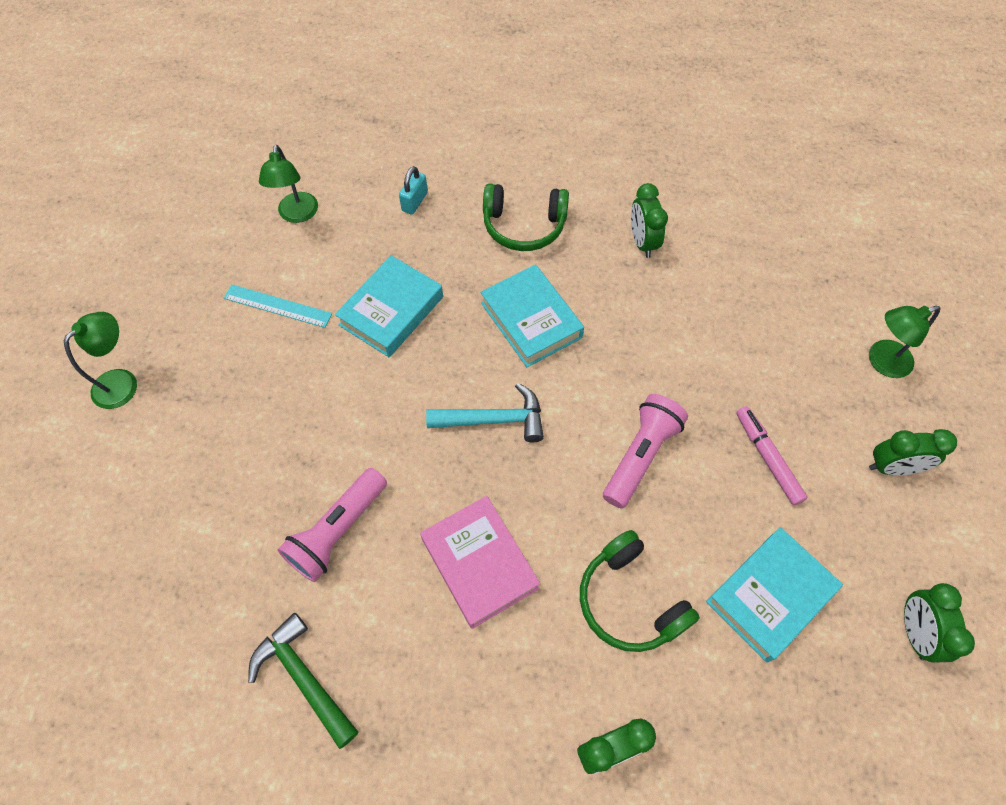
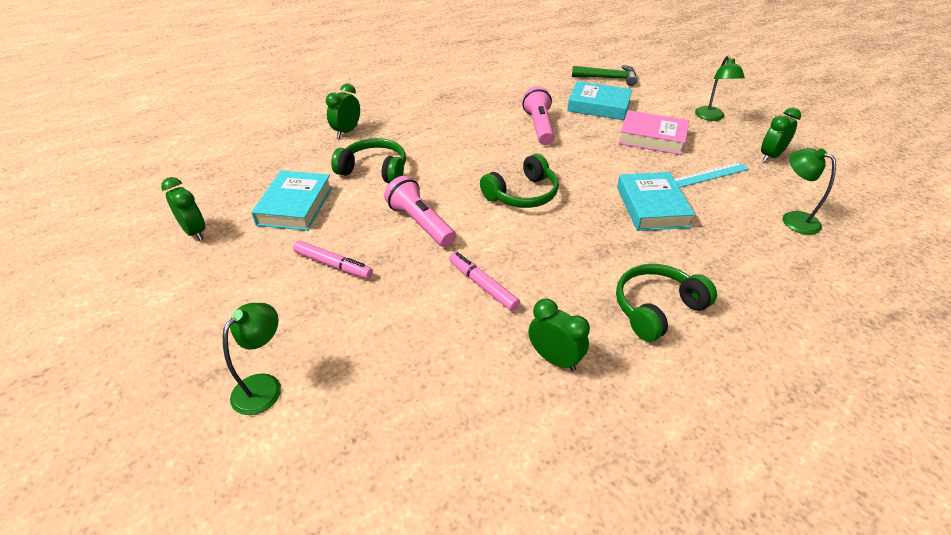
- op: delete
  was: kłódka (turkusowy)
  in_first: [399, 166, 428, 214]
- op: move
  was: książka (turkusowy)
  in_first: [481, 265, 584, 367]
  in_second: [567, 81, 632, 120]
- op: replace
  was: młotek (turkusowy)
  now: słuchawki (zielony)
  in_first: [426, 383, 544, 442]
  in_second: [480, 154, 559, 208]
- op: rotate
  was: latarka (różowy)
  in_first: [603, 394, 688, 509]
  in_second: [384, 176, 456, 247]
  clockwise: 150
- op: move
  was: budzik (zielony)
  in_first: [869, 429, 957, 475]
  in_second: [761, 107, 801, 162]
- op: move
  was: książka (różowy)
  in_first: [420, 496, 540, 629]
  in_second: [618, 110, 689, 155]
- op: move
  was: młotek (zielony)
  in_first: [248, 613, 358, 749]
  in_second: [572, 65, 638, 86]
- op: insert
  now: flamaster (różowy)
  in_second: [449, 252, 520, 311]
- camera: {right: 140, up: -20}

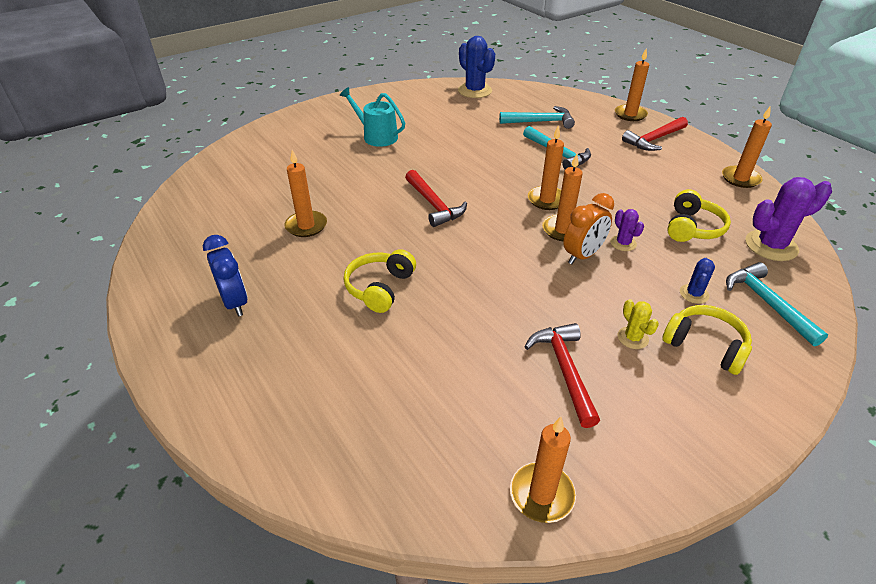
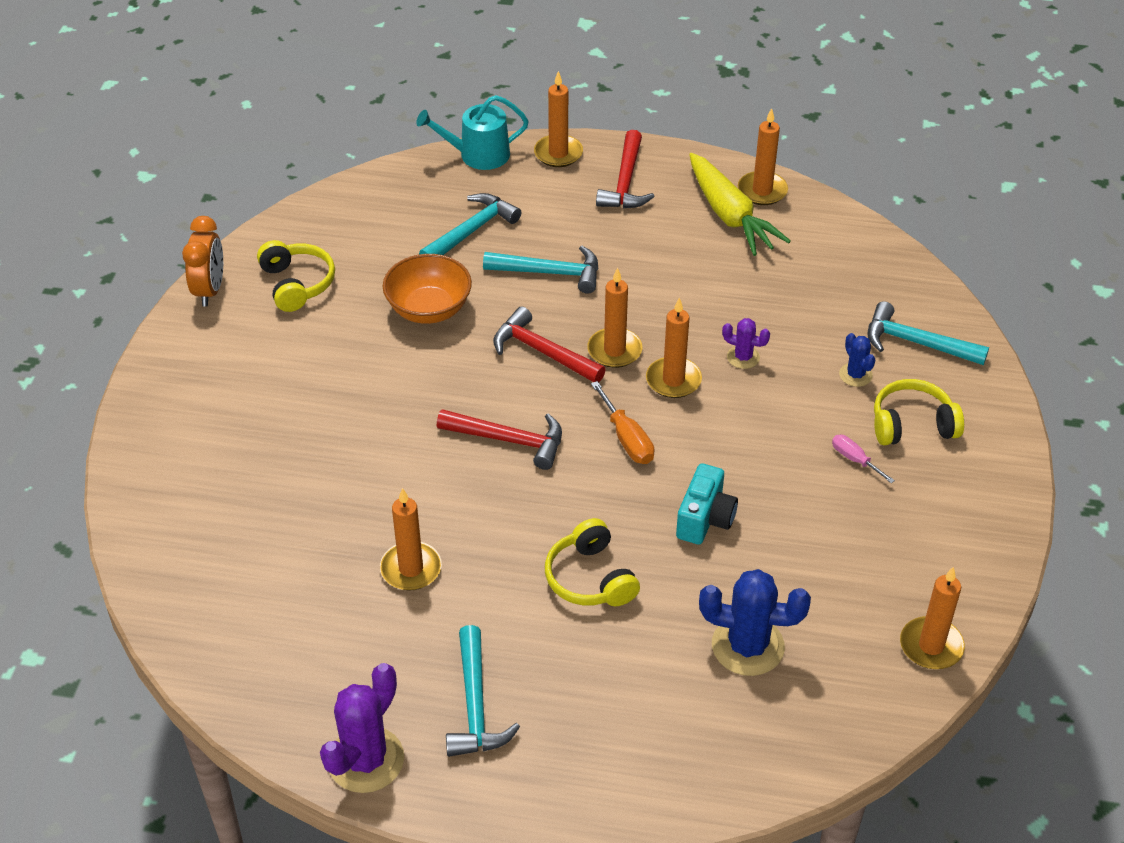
- op: move
  was: kaktus (niebieski)
  in_first: [458, 36, 495, 98]
  in_second: [699, 569, 811, 676]
- op: move
  was: konewka (turkusowy)
  in_first: [340, 87, 405, 147]
  in_second: [416, 95, 529, 170]
- op: move
  was: kaktus (fioletowy)
  in_first: [745, 177, 832, 261]
  in_second: [320, 663, 404, 793]
- op: move
  was: słuchawki (żółty)
  in_first: [667, 189, 731, 242]
  in_second: [257, 240, 335, 312]
- op: move
  was: budzik (pomarańczowy)
  in_first: [563, 193, 614, 264]
  in_second: [182, 216, 223, 307]
- op: replace
  was: budzik (niebieski)
  now: młotek (turkusowy)
  in_first: [203, 235, 248, 316]
  in_second: [446, 625, 520, 757]
- op: replace
  was: kaktus (żółty)
  now: śrubokręt (różowy)
  in_first: [618, 299, 659, 349]
  in_second: [832, 435, 895, 483]
- op: move
  was: młotek (czerwony)
  in_first: [525, 323, 600, 428]
  in_second: [493, 306, 606, 382]
- op: insert
  now: marchewka (żółty)
  in_second: [689, 153, 791, 256]
- op: insert
  now: miska (pomarańczowy)
  in_second: [383, 254, 472, 324]
- op: insert
  now: śrubokręt (pomarańczowy)
  in_second: [591, 381, 654, 464]
- op: insert
  now: aparat fotograficzny (turkusowy)
  in_second: [676, 463, 738, 544]
- camera: {right: -45, up: 5}

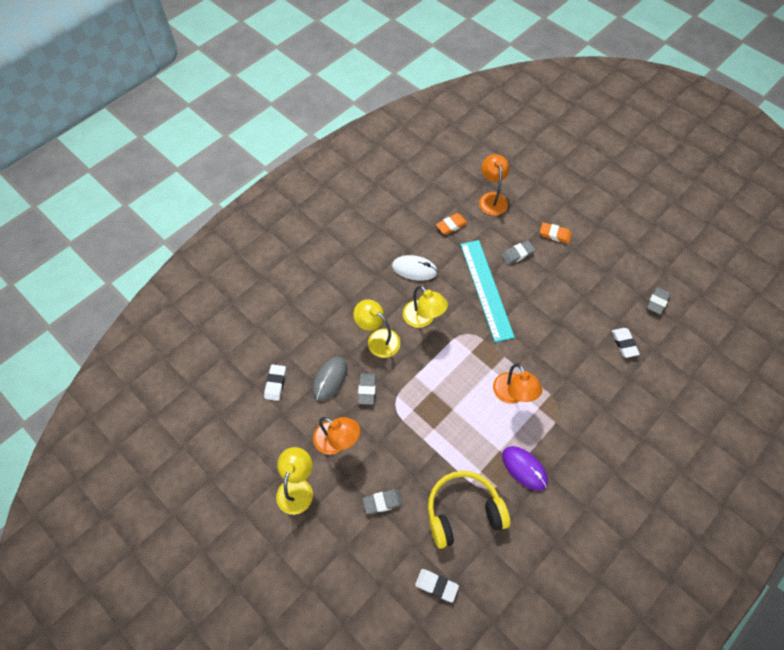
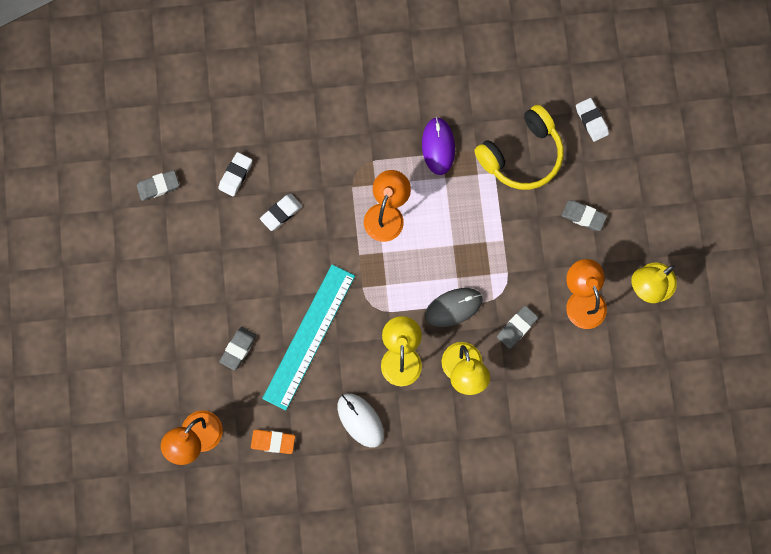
- op: delete
  was: gumka do mazania (pomarańczowy)
  in_first: [540, 222, 572, 244]
- op: rotate
  was: gumka do mazania (szary)
  in_first: [501, 241, 535, 265]
  in_second: [219, 327, 257, 370]
  clockwise: -75
- op: move
  was: myszka (szary)
  in_first: [312, 357, 347, 401]
  in_second: [425, 288, 483, 327]
- op: move
  was: gumka do mazania (biały)
  in_first: [264, 365, 286, 401]
  in_second: [260, 194, 302, 231]
- op: rotate
  was: słuchawki (żółty)
  in_first: [428, 471, 510, 549]
  in_second: [474, 105, 564, 190]
  clockwise: -60
- camera: {right: -140, up: 15}

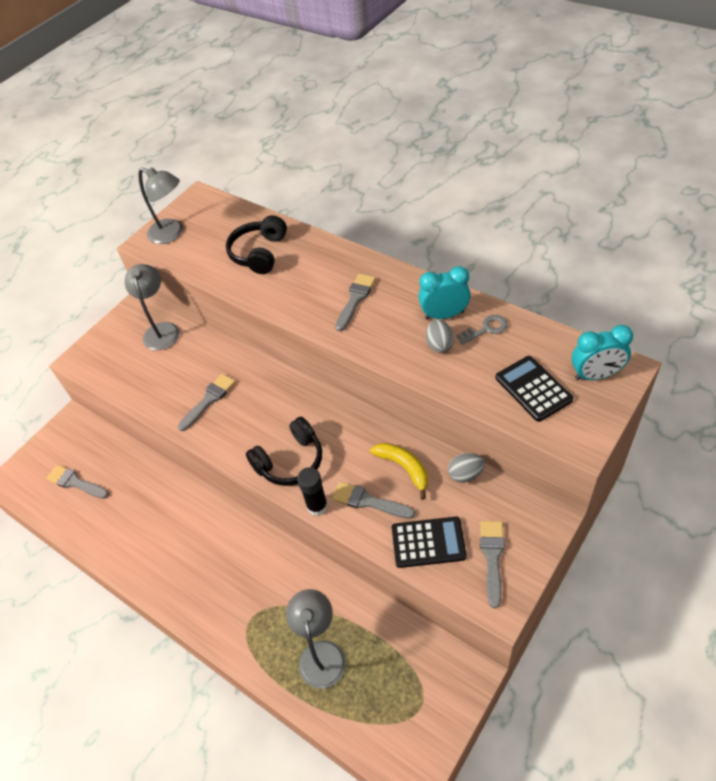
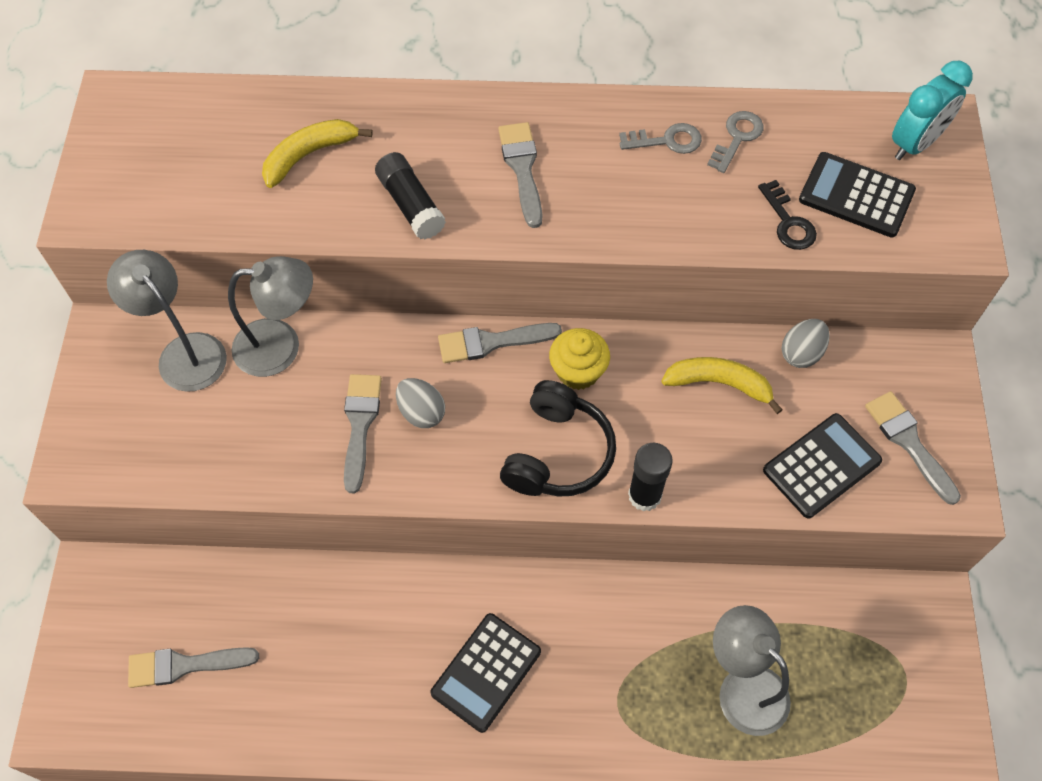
- op: move
  was: lampka (szary)
  in_first: [138, 167, 183, 244]
  in_second: [228, 256, 313, 377]
- op: replace
  was: słuchawki (czarny)
  now: banan (żółty)
  in_first: [226, 215, 287, 274]
  in_second: [262, 119, 373, 188]
- op: replace
  was: budzik (turkusowy)
  now: klucz (szary)
  in_first: [418, 266, 471, 320]
  in_second: [619, 123, 702, 154]
- op: move
  was: jajko (szary)
  in_first: [426, 319, 454, 353]
  in_second: [396, 378, 445, 428]
- op: move
  was: pędzel (szary)
  in_first: [332, 482, 415, 519]
  in_second: [438, 323, 562, 363]
- op: insert
  now: klej w sztyfcie (czarny)
  in_second: [375, 152, 446, 239]
- op: insert
  now: klucz (czarny)
  in_second: [758, 180, 817, 250]
- op: insert
  now: muffinka (żółty)
  in_second: [549, 328, 610, 390]
- op: insert
  now: kalkulator (czarny)
  in_second: [430, 613, 541, 733]
- camera: {right: -40, up: 10}

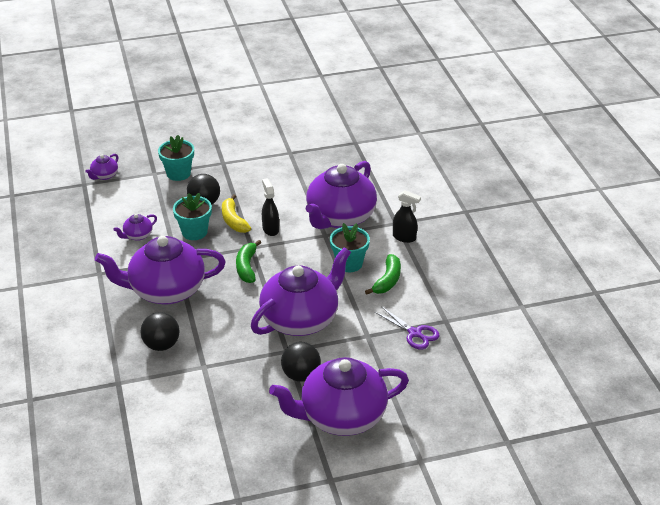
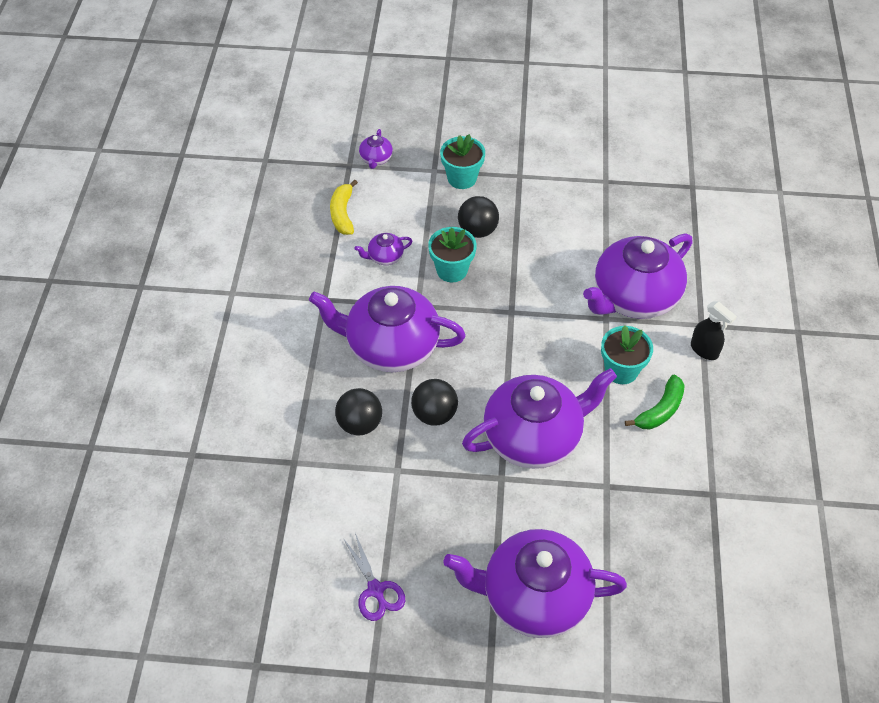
- op: rotate
  was: imbryk (fioletowy)
  in_first: [85, 154, 118, 180]
  in_second: [359, 129, 393, 169]
  clockwise: -45
- op: delete
  was: spryskiwacz (czarny)
  in_first: [262, 178, 279, 236]
- op: move
  was: banan (żółty)
  in_first: [222, 194, 251, 233]
  in_second: [330, 179, 358, 235]
- op: delete
  was: banan (zielony)
  in_first: [236, 240, 261, 283]
- op: move
  was: nożyczki (fioletowy)
  in_first: [375, 306, 440, 349]
  in_second: [343, 533, 405, 621]
- op: move
  was: piłka (czarny)
  in_first: [281, 342, 321, 382]
  in_second: [411, 379, 458, 426]
- camera: {right: 20, up: 15}

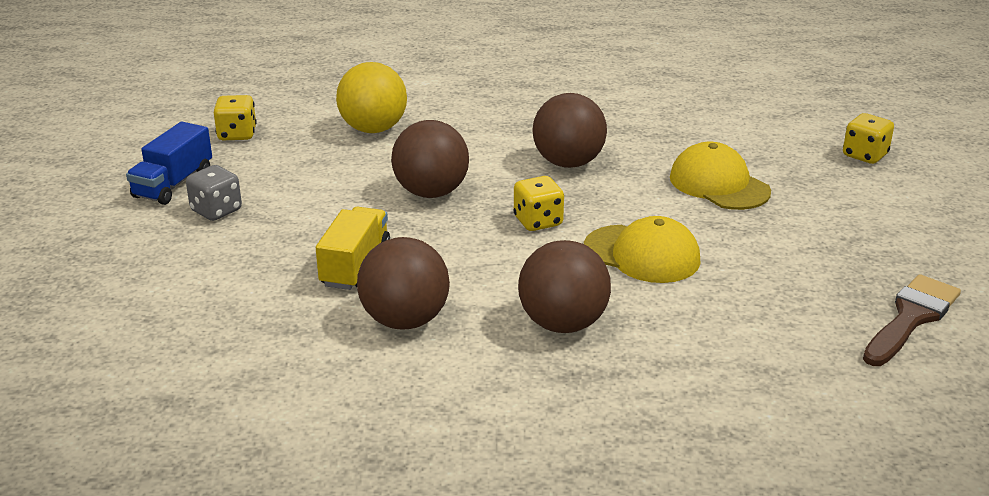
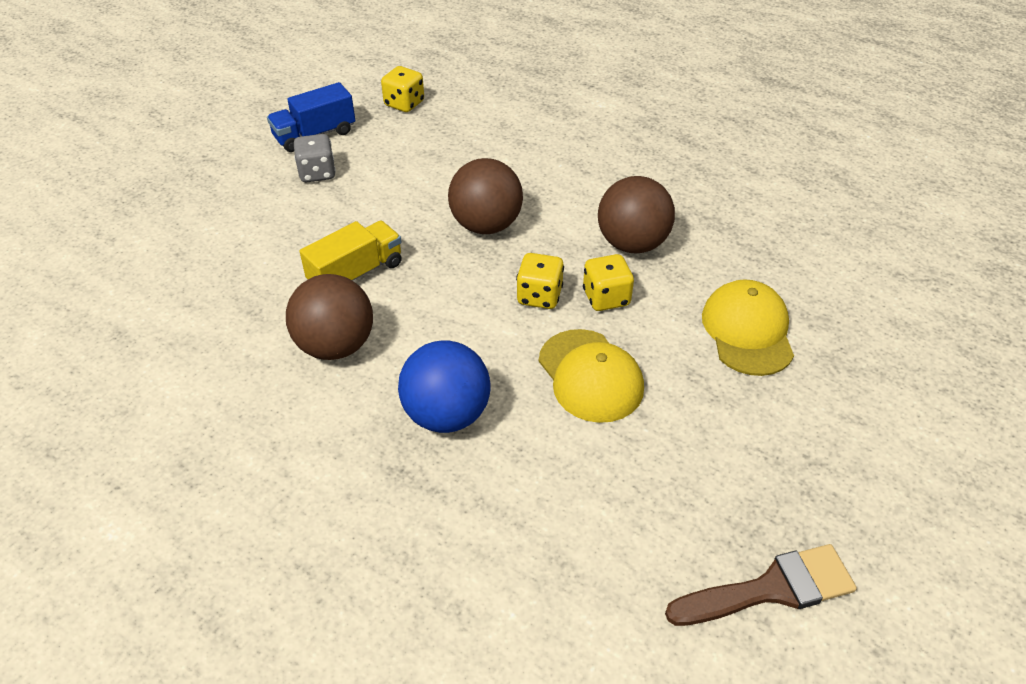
- op: delete
  was: piłka (żółty)
  in_first: [336, 62, 407, 133]
- op: move
  was: kostka do gry (żółty)
  in_first: [843, 113, 894, 164]
  in_second: [583, 254, 634, 311]
- op: recolor
  was: piłka (brązowy)
  now: piłka (niebieski)
  in_first: [518, 240, 611, 333]
  in_second: [398, 340, 491, 433]
- camera: {right: 35, up: 15}

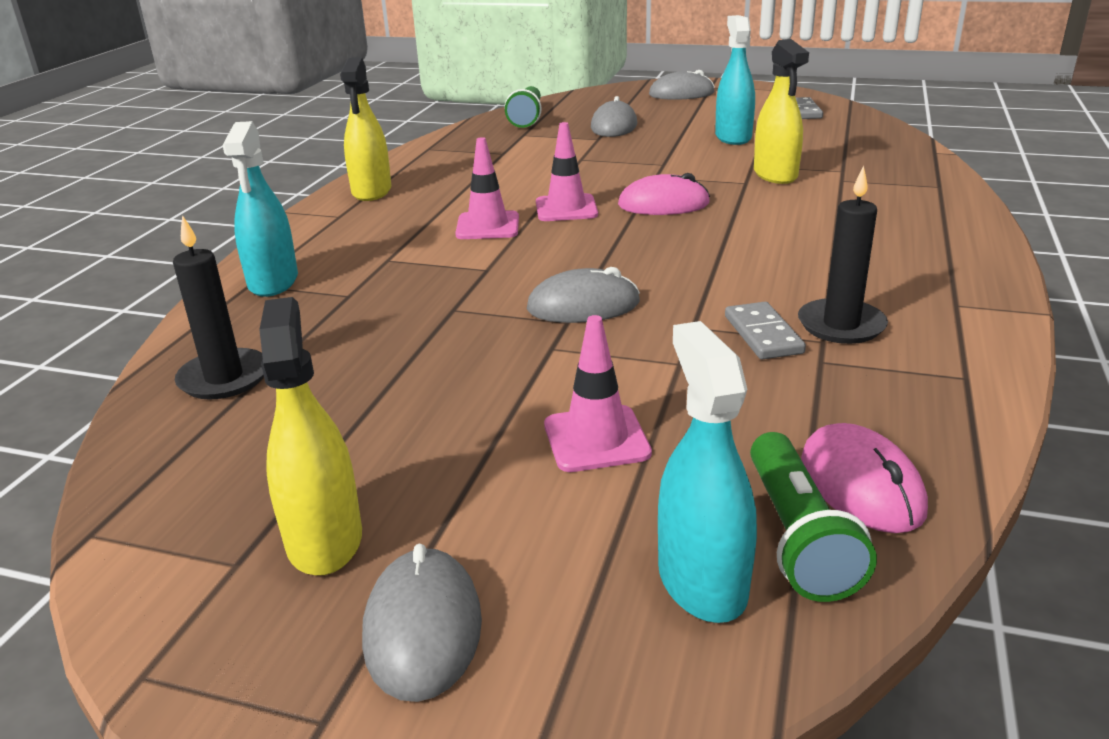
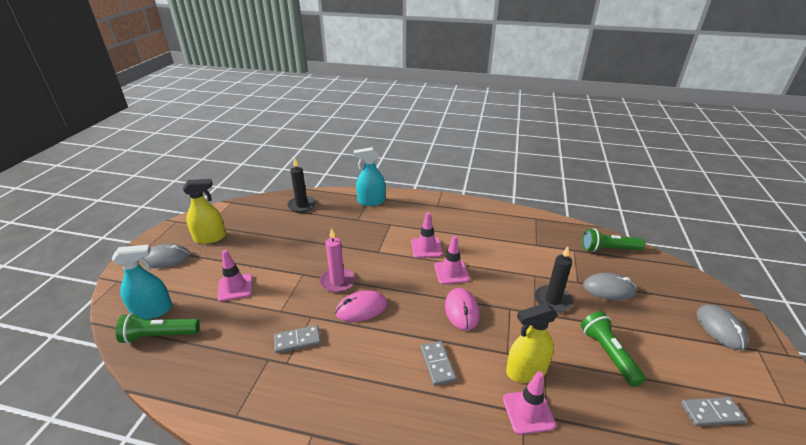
- op: replace
  was: spryskiwacz (turkusowy)
  now: latarka (zielony)
  in_first: [715, 15, 755, 145]
  in_second: [581, 311, 646, 387]
- op: delete
  was: spryskiwacz (żółty)
  in_first: [340, 57, 391, 201]
- op: move
  was: świeca (czarny)
  in_first: [798, 166, 888, 344]
  in_second: [535, 247, 573, 313]
- op: replace
  was: myszka (szary)
  now: świeca (różowy)
  in_first: [527, 267, 640, 323]
  in_second: [320, 228, 355, 293]
- op: move
  was: myszka (różowy)
  in_first: [801, 423, 928, 533]
  in_second: [335, 290, 387, 322]
- op: insert
  now: kostka domina (szary)
  in_second: [421, 341, 456, 386]
- op: insert
  now: pachołek (różowy)
  in_second: [503, 371, 556, 434]
- camera: {right: 85, up: 5}

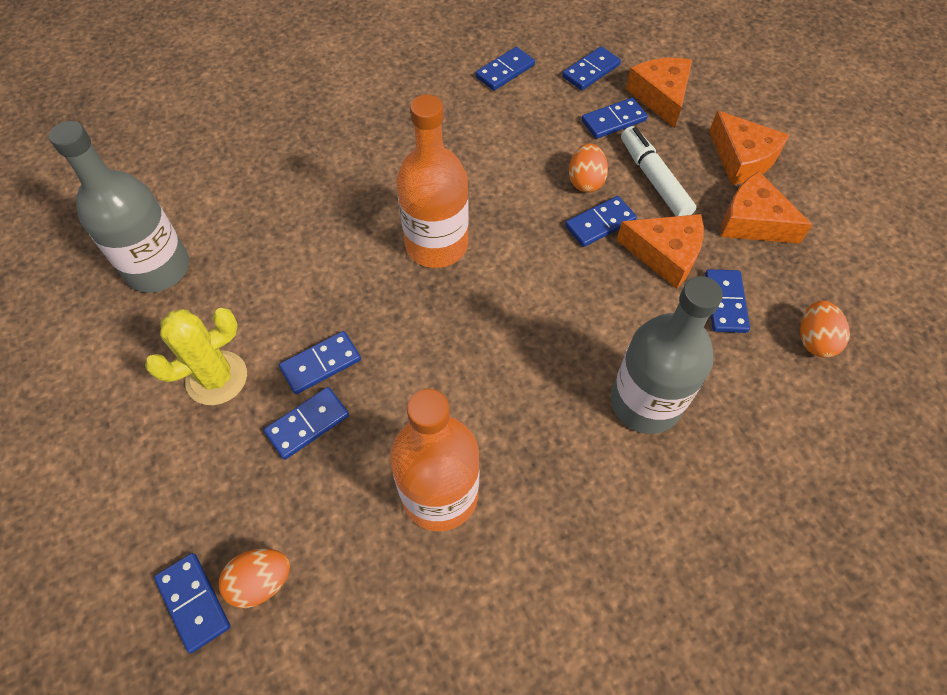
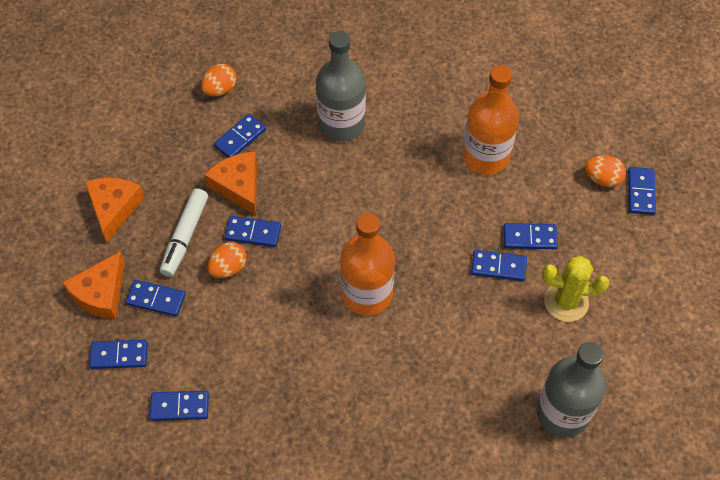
- op: delete
  was: ser (pomarańczowy)
  in_first: [721, 171, 813, 244]
- camera: {right: -140, up: 0}

